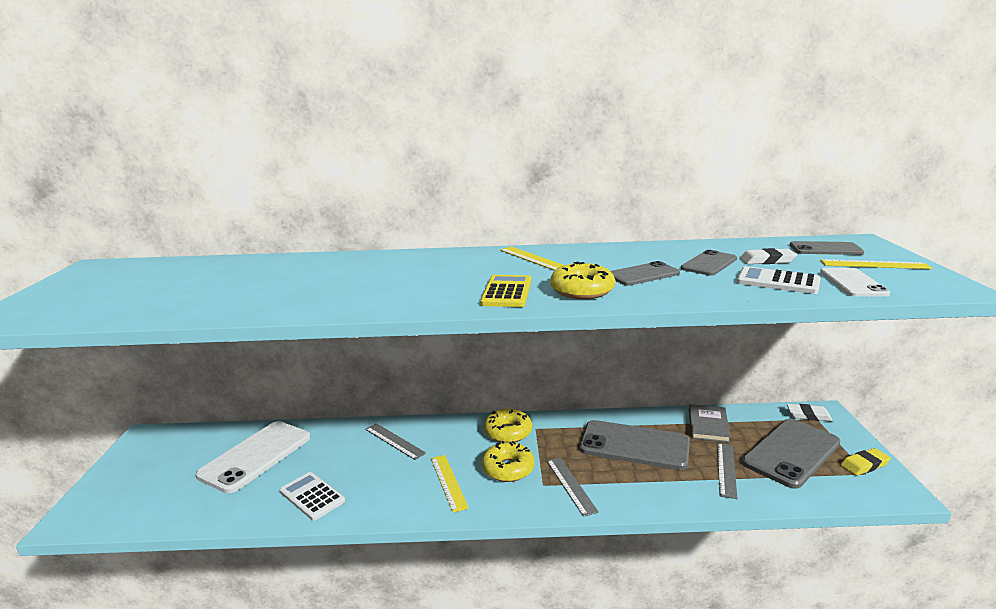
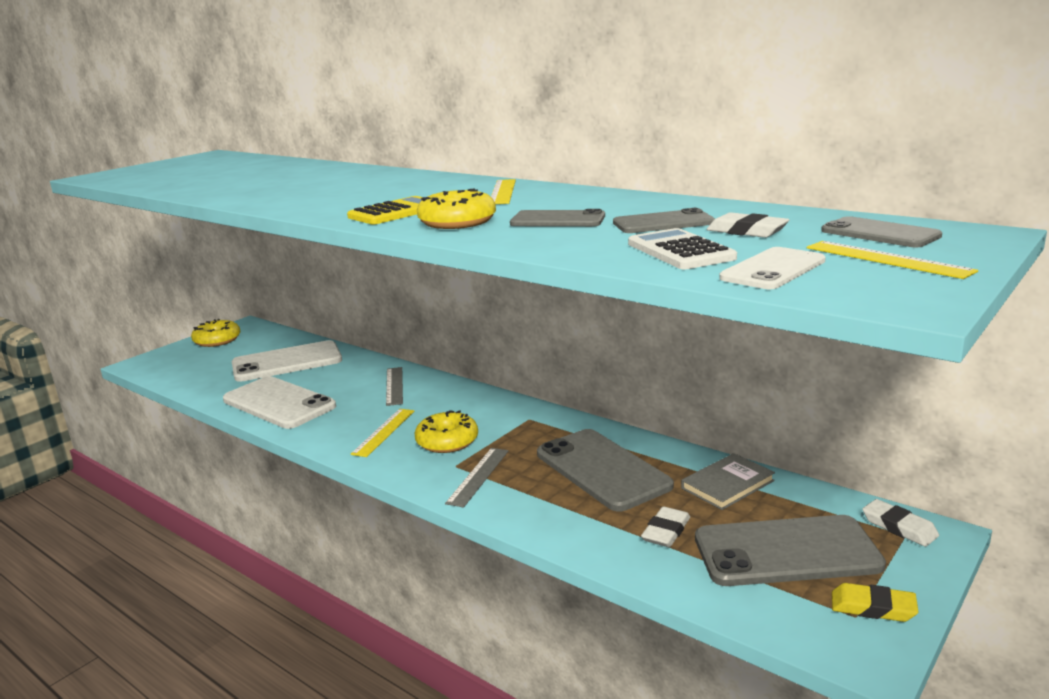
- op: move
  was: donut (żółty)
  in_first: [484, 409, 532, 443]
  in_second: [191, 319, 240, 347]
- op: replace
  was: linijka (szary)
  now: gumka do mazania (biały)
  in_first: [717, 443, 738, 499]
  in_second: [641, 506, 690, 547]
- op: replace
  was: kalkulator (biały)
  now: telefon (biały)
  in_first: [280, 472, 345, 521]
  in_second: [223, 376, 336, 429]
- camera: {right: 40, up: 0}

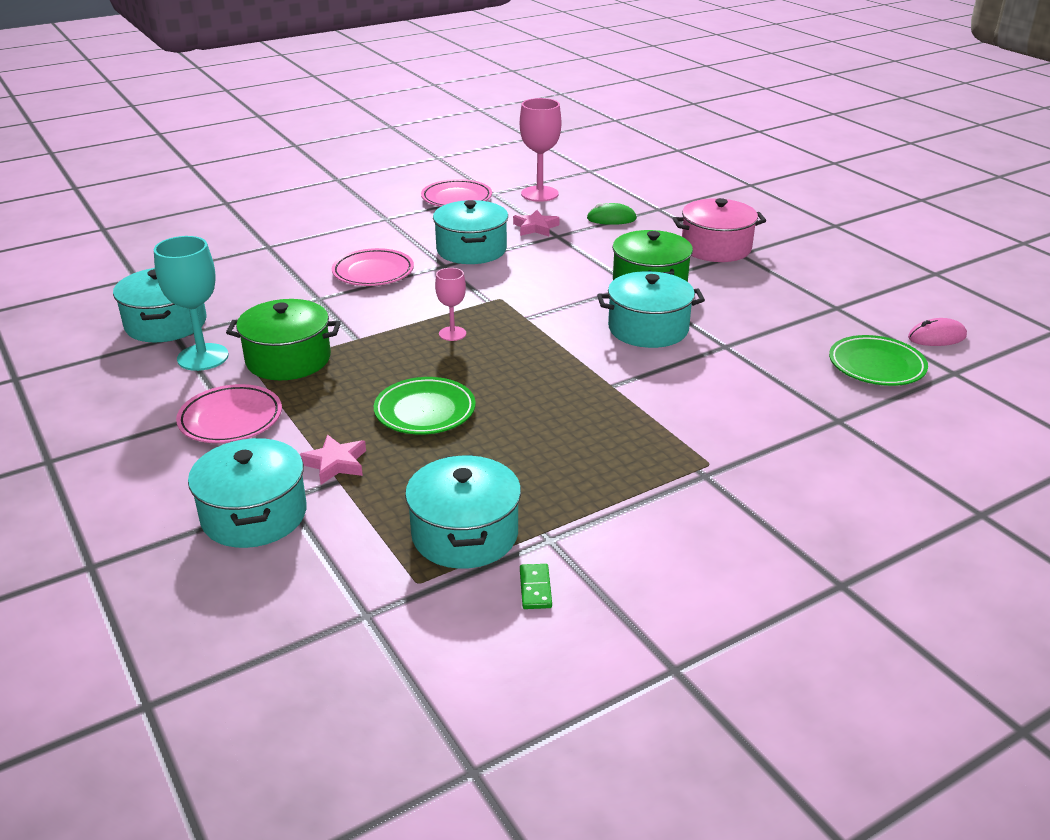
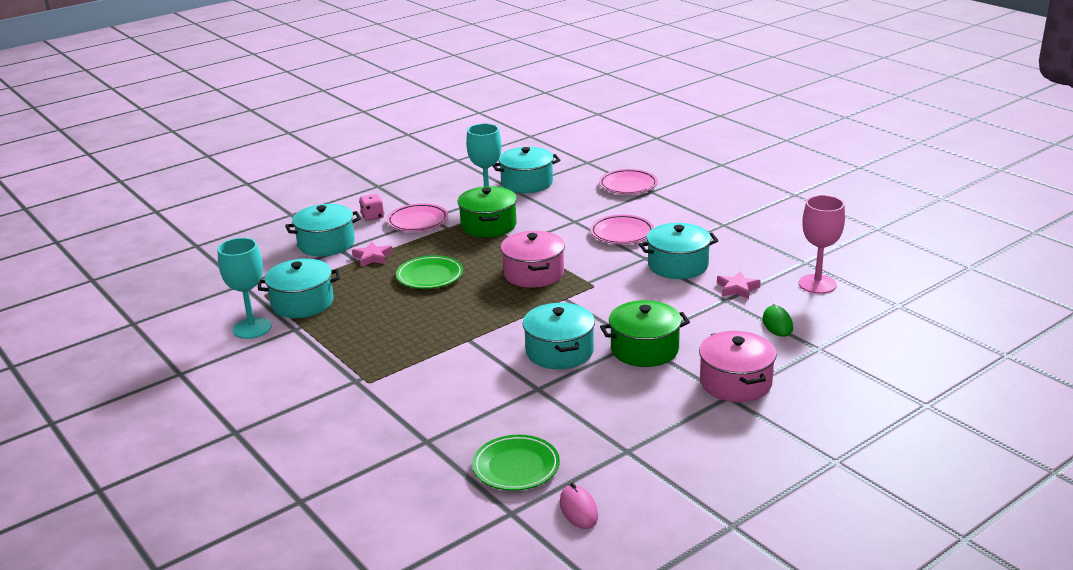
- op: move
  was: talerz (różowy)
  in_first: [421, 179, 492, 207]
  in_second: [599, 169, 658, 194]
- op: replace
  was: kielich (różowy)
  now: garnek (różowy)
  in_first: [435, 268, 466, 341]
  in_second: [500, 231, 565, 288]
- op: replace
  was: kostka domina (zielony)
  now: kielich (turkusowy)
  in_first: [520, 564, 552, 609]
  in_second: [218, 238, 272, 339]
- op: insert
  now: kostka do gry (różowy)
  in_second: [359, 194, 384, 221]
- camera: {right: 85, up: -5}

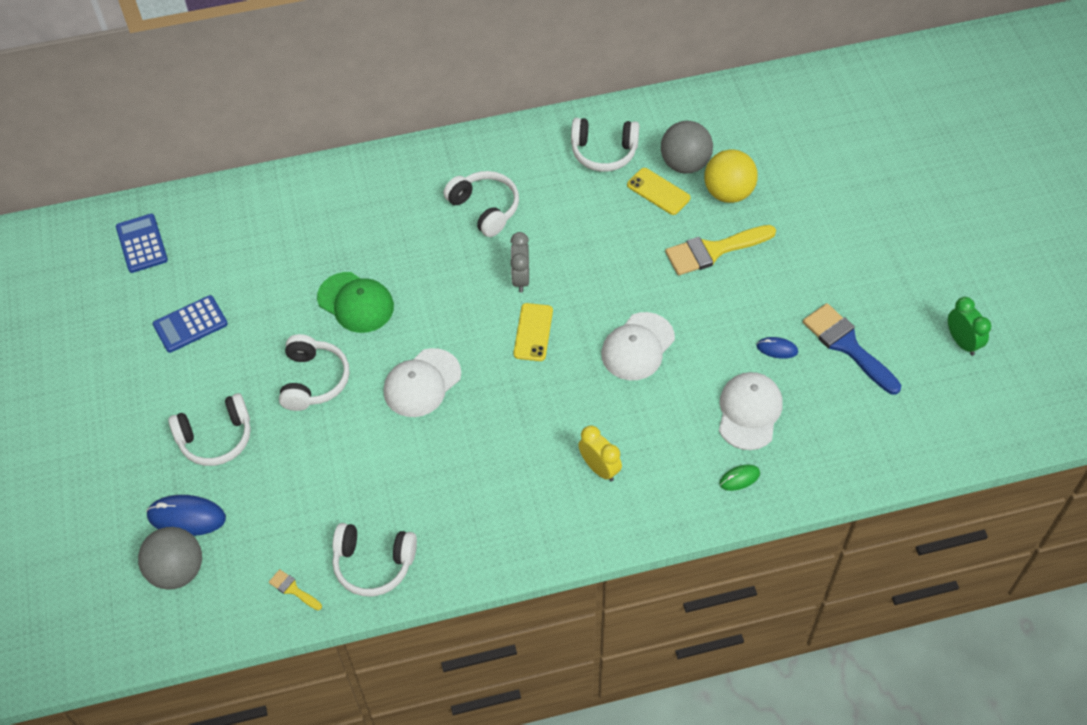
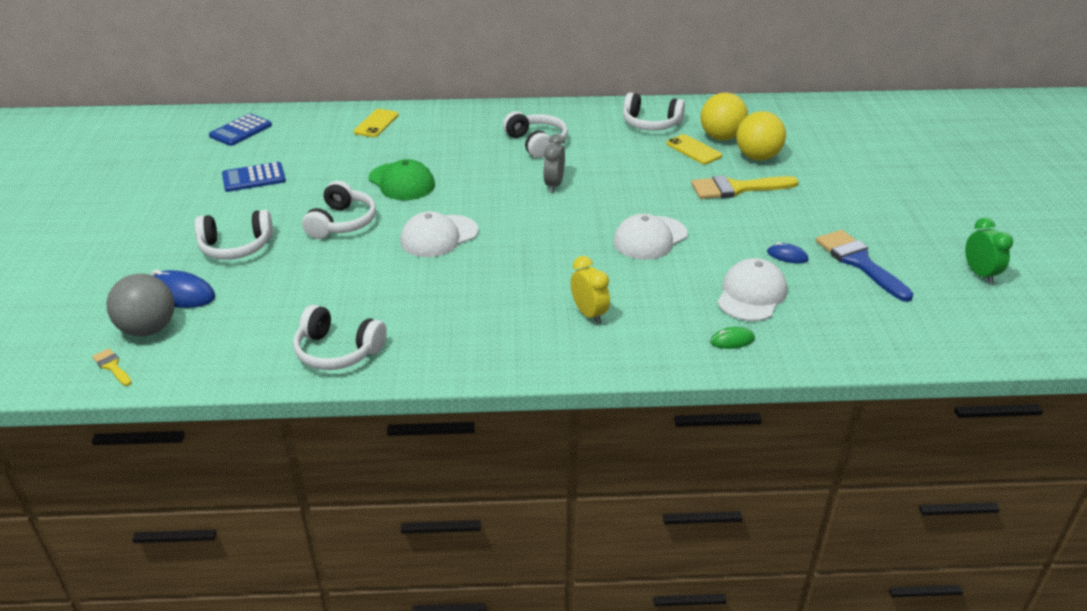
- op: recolor
  was: piłka (szary)
  now: piłka (żółty)
  in_first: [661, 121, 713, 174]
  in_second: [700, 93, 748, 140]
- op: rotate
  was: kalkulator (niebieski)
  in_first: [116, 214, 168, 273]
  in_second: [209, 113, 272, 146]
  clockwise: -135
- op: move
  was: telefon (żółty)
  in_first: [514, 303, 553, 361]
  in_second: [354, 109, 399, 137]
- op: move
  was: pędzel (żółty)
  in_first: [269, 569, 322, 610]
  in_second: [92, 348, 132, 386]
- camera: {right: 10, up: -20}

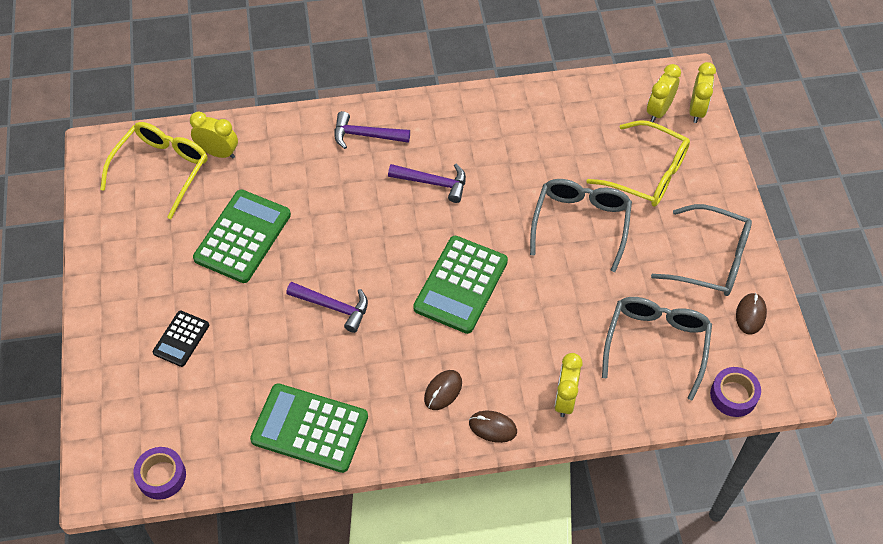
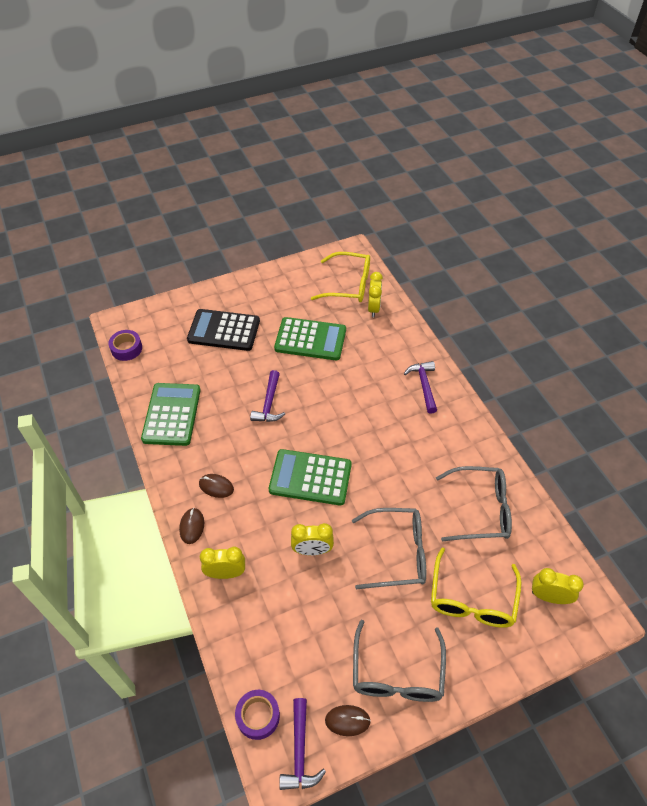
- op: move
  was: budzik (żółty)
  in_first: [689, 62, 716, 123]
  in_second: [291, 523, 334, 555]
- op: move
  was: młotek (fioletowy)
  in_first: [388, 164, 466, 203]
  in_second: [279, 698, 326, 790]
- op: move
  was: okulary (szary)
  in_first: [602, 297, 712, 401]
  in_second: [436, 466, 512, 541]
- op: resize
  was: kalkulator (czarny)
  in_first: [152, 311, 209, 367]
  in_second: [187, 309, 260, 351]
  ratio: 1.83
- camera: {right: 75, up: -5}

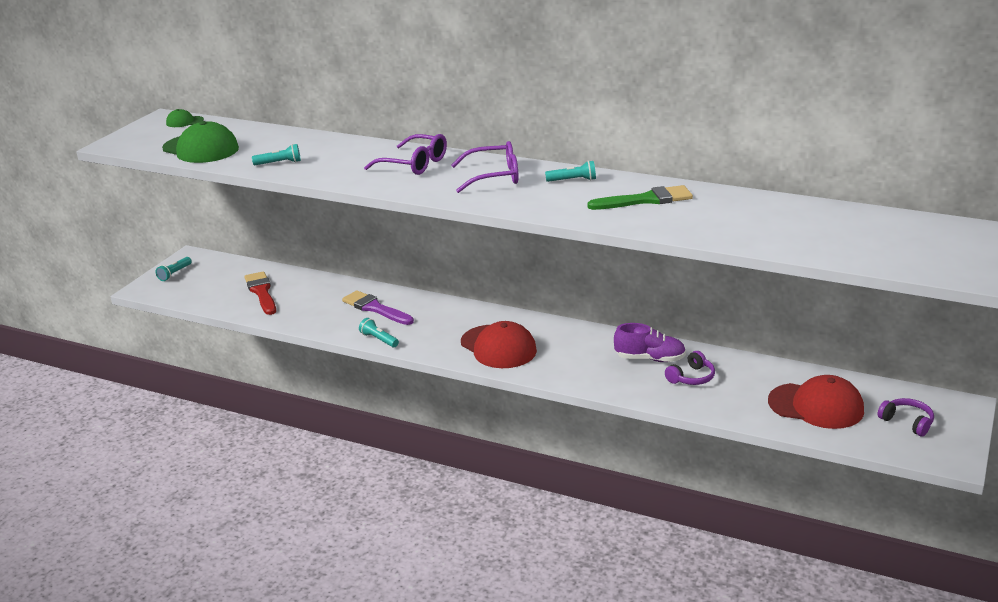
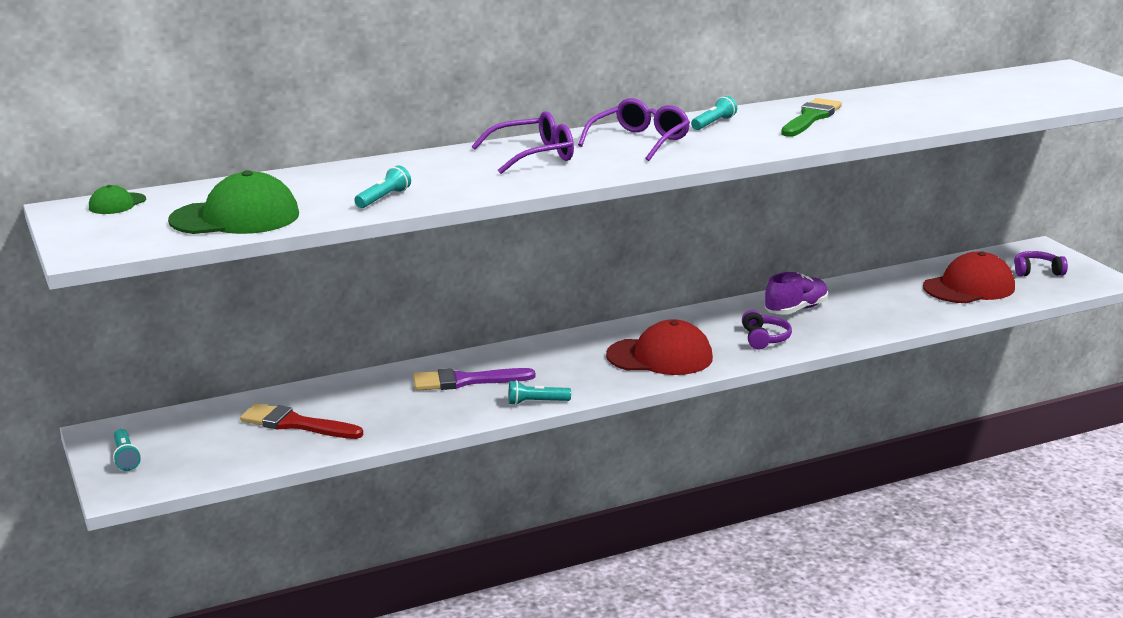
- op: move
  was: słuchawki (fioletowy)
  in_first: [665, 351, 715, 385]
  in_second: [742, 310, 792, 350]
- camera: {right: -50, up: -5}

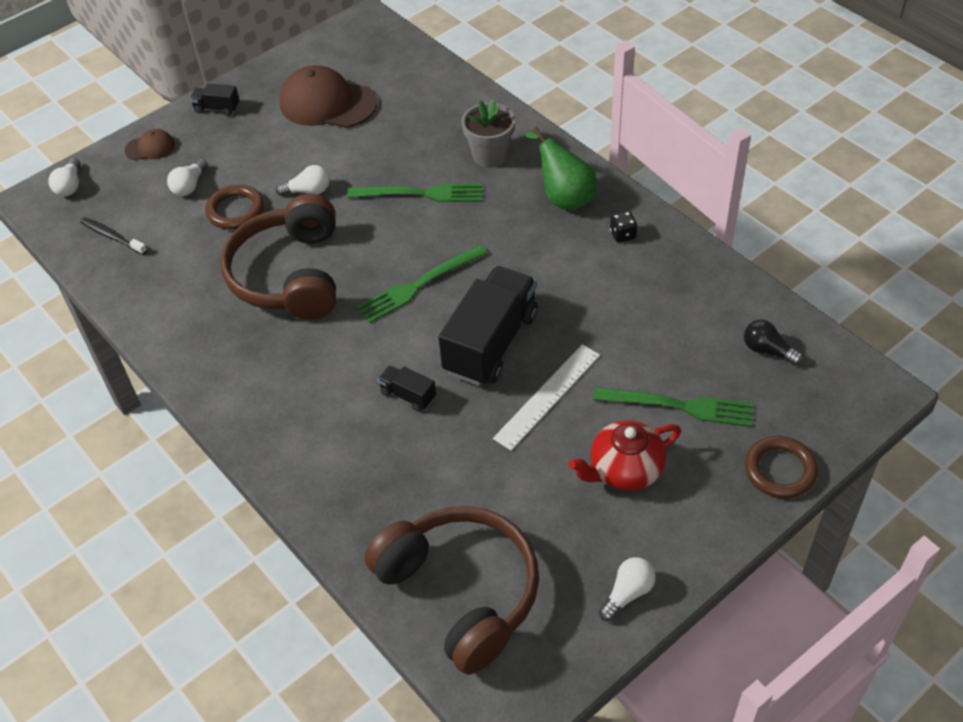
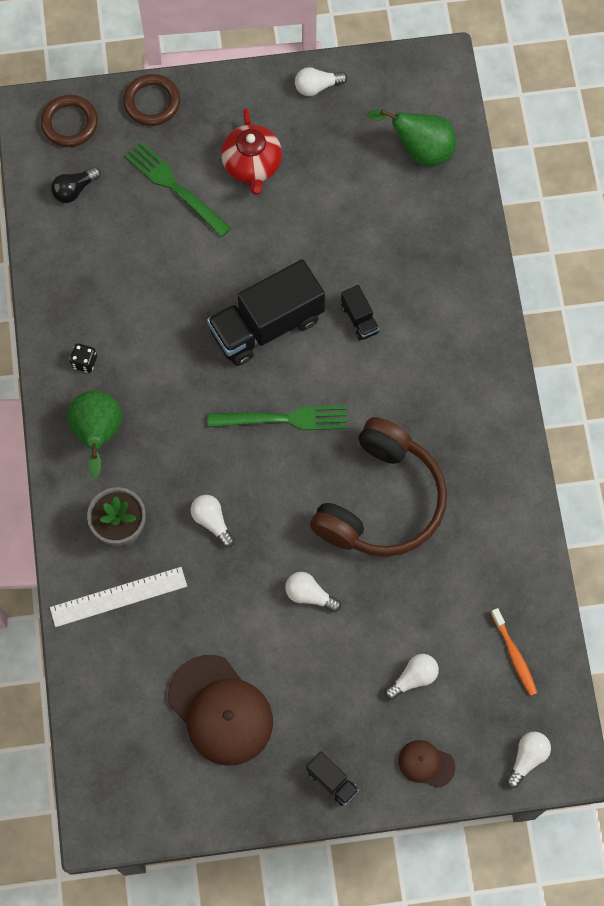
- op: replace
  was: widelec (zielony)
  now: żarówka (biały)
  in_first: [347, 184, 483, 202]
  in_second: [191, 495, 235, 548]
- op: move
  was: pierścień (brązowy)
  in_first: [205, 185, 264, 229]
  in_second: [41, 95, 98, 147]
- op: recolor
  was: szczoteczka do zębów (czarny)
  now: szczoteczka do zębów (pomarańczowy)
  in_first: [80, 217, 147, 255]
  in_second: [491, 608, 537, 696]
- op: rotate
  was: żarówka (czarny)
  in_first: [744, 320, 803, 366]
  in_second: [51, 167, 101, 203]
  clockwise: 75
- op: move
  was: linijka (biały)
  in_first: [493, 344, 600, 451]
  in_second: [50, 567, 187, 627]
- op: rotate
  was: imbryk (czerwony)
  in_first: [569, 420, 681, 491]
  in_second: [221, 108, 282, 195]
  clockwise: 75
- op: replace
  was: słuchawki (brązowy)
  now: gruszka (zielony)
  in_first: [365, 506, 539, 675]
  in_second: [366, 109, 456, 166]
- camera: {right: -150, up: 20}

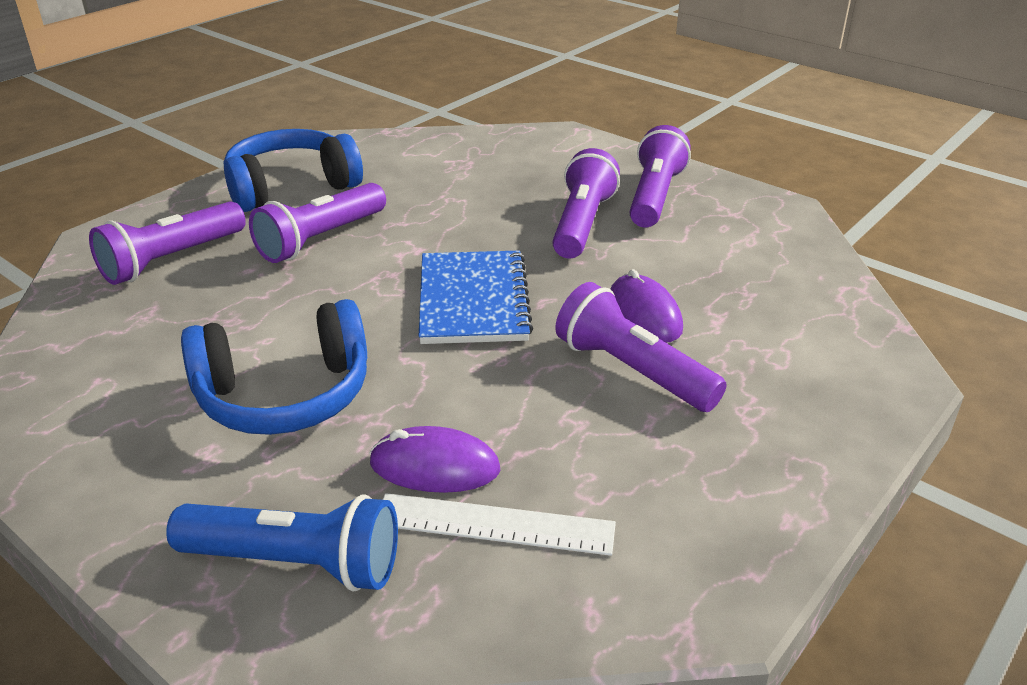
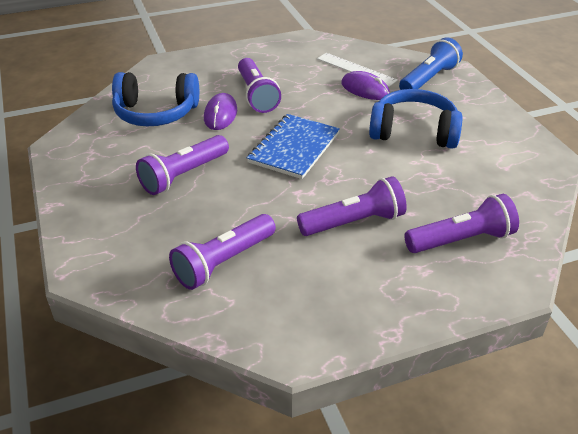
- op: move
  was: latarka (fioletowy)
  in_first: [630, 125, 691, 227]
  in_second: [169, 214, 276, 290]
- op: move
  was: słuchawki (niebieski)
  in_first: [224, 129, 363, 212]
  in_second: [112, 72, 199, 126]
- op: rotate
  was: latarka (niebieski)
  in_first: [166, 495, 398, 592]
  in_second: [399, 37, 463, 90]
  clockwise: 90
- camera: {right: -150, up: 5}

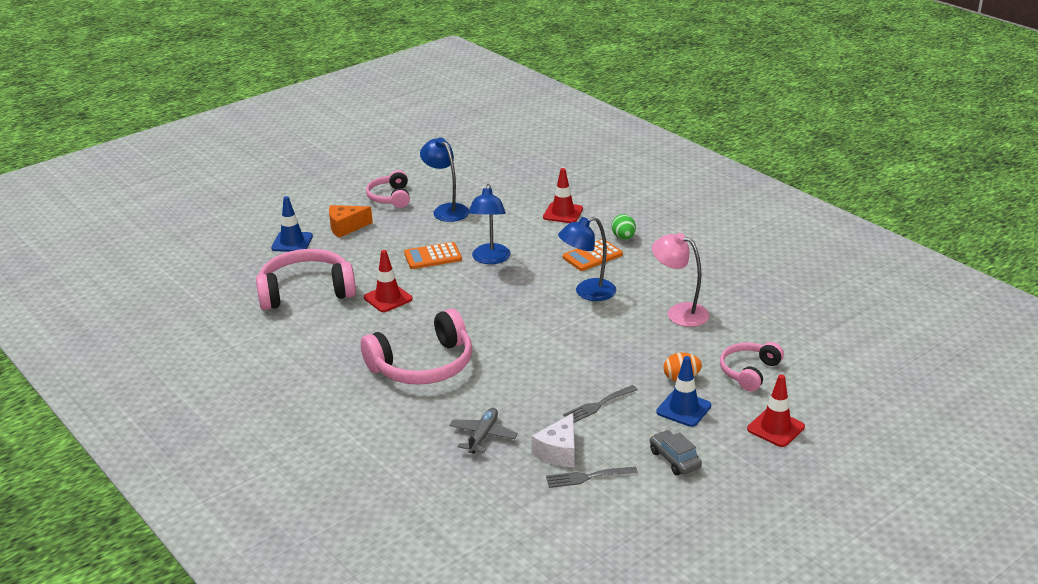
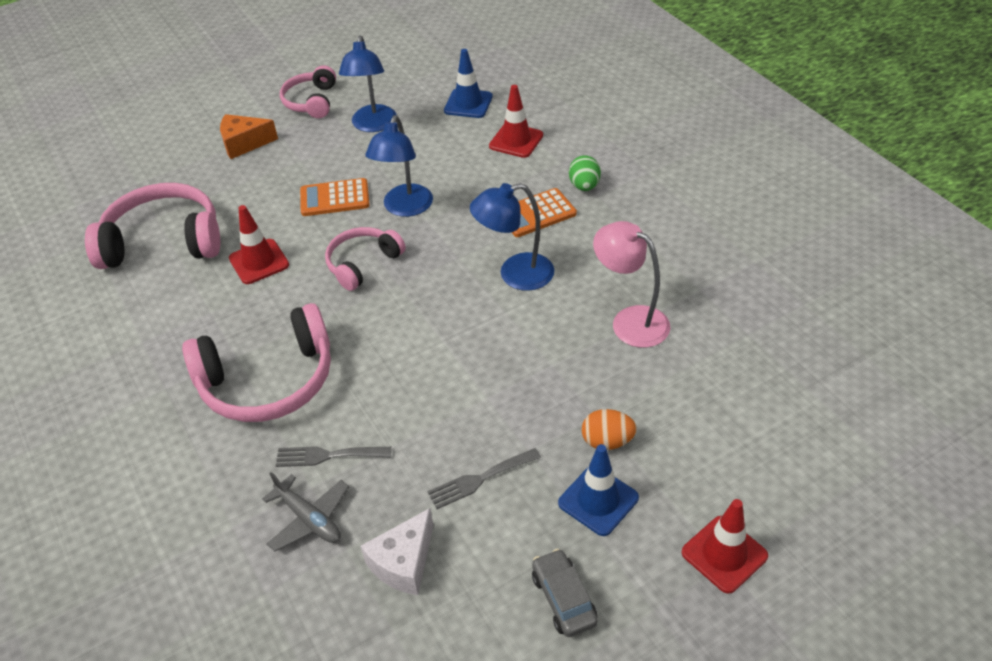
- op: rotate
  was: lampka (niebieski)
  in_first: [420, 137, 469, 222]
  in_second: [339, 35, 396, 132]
  clockwise: -150
- op: move
  was: pachołek (niebieski)
  in_first: [271, 196, 313, 252]
  in_second: [444, 49, 493, 118]
- op: move
  was: słuchawki (różowy)
  in_first: [720, 342, 784, 391]
  in_second: [325, 227, 406, 291]
- op: rotate
  was: samolot (szary)
  in_first: [449, 408, 518, 454]
  in_second: [262, 472, 349, 552]
  clockwise: 105
- op: move
  was: widelec (szary)
  in_first: [546, 467, 638, 488]
  in_second: [276, 446, 392, 467]
- camera: {right: 10, up: 15}

